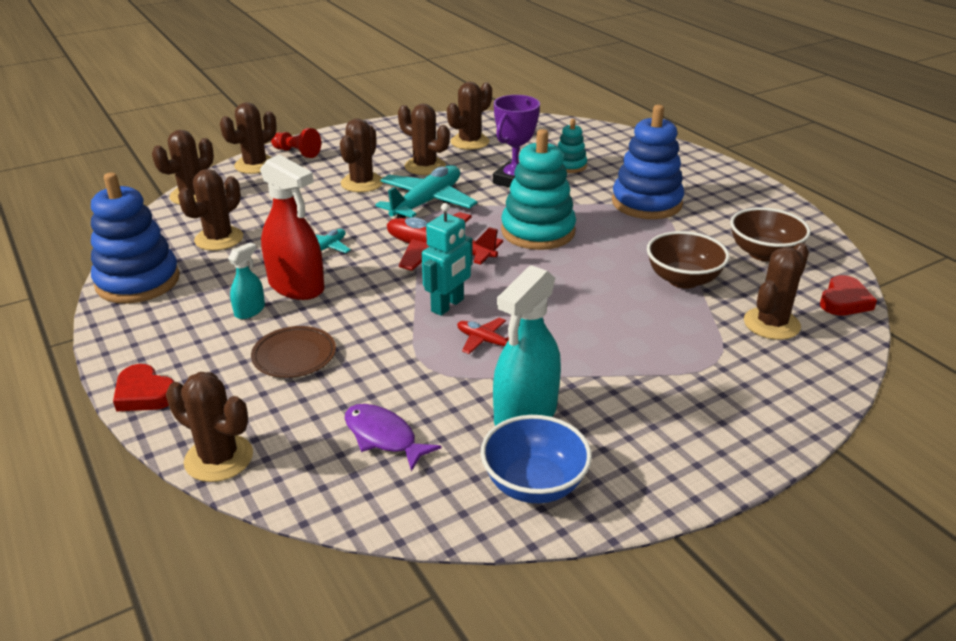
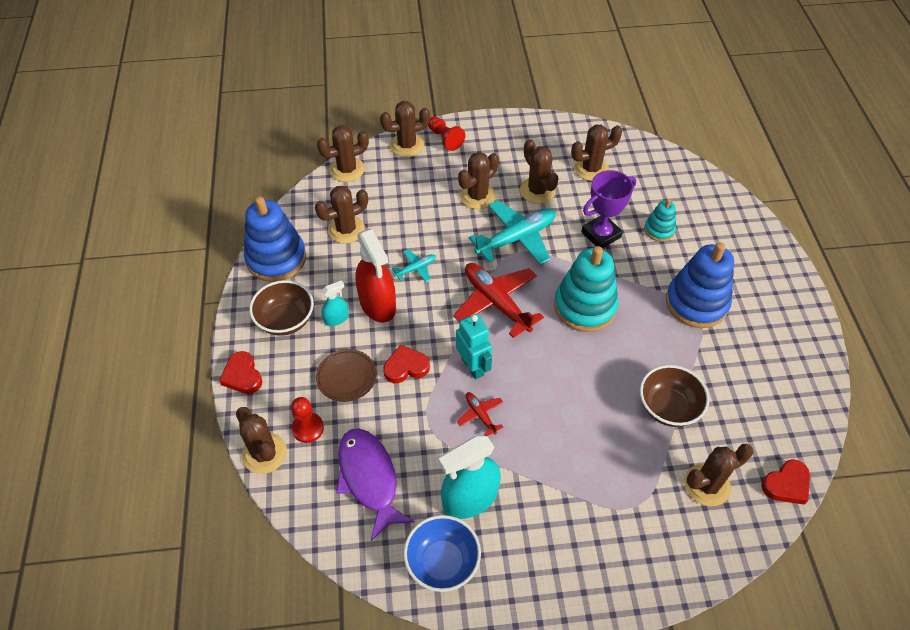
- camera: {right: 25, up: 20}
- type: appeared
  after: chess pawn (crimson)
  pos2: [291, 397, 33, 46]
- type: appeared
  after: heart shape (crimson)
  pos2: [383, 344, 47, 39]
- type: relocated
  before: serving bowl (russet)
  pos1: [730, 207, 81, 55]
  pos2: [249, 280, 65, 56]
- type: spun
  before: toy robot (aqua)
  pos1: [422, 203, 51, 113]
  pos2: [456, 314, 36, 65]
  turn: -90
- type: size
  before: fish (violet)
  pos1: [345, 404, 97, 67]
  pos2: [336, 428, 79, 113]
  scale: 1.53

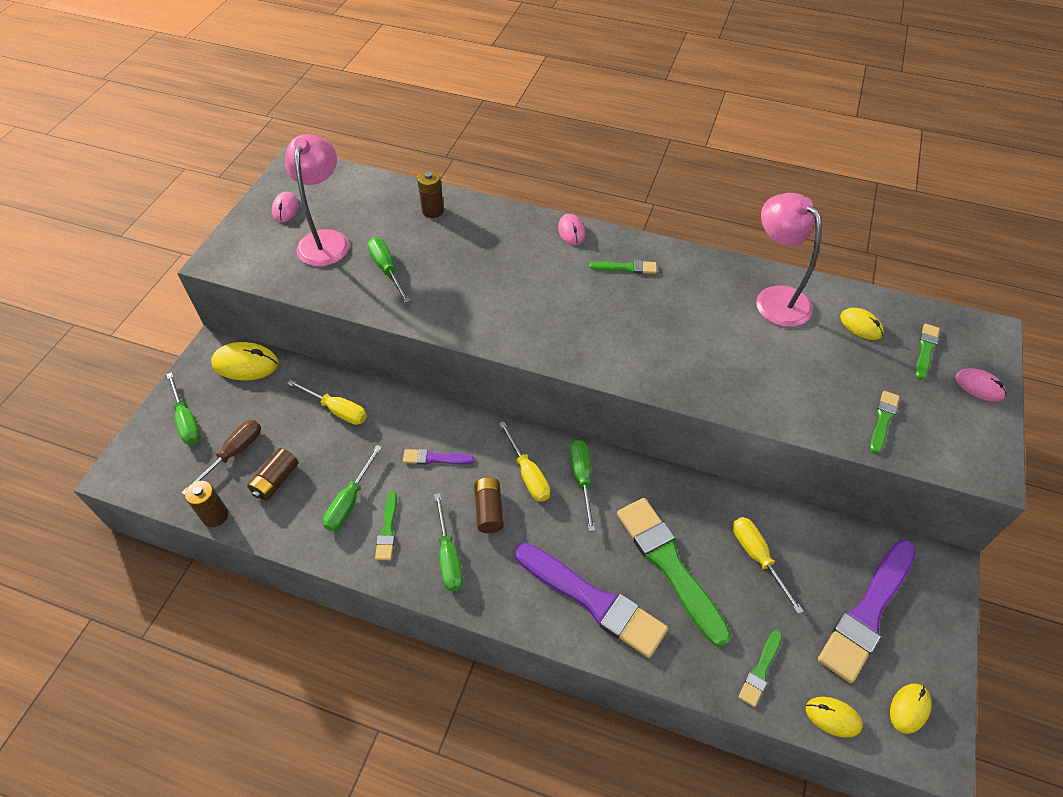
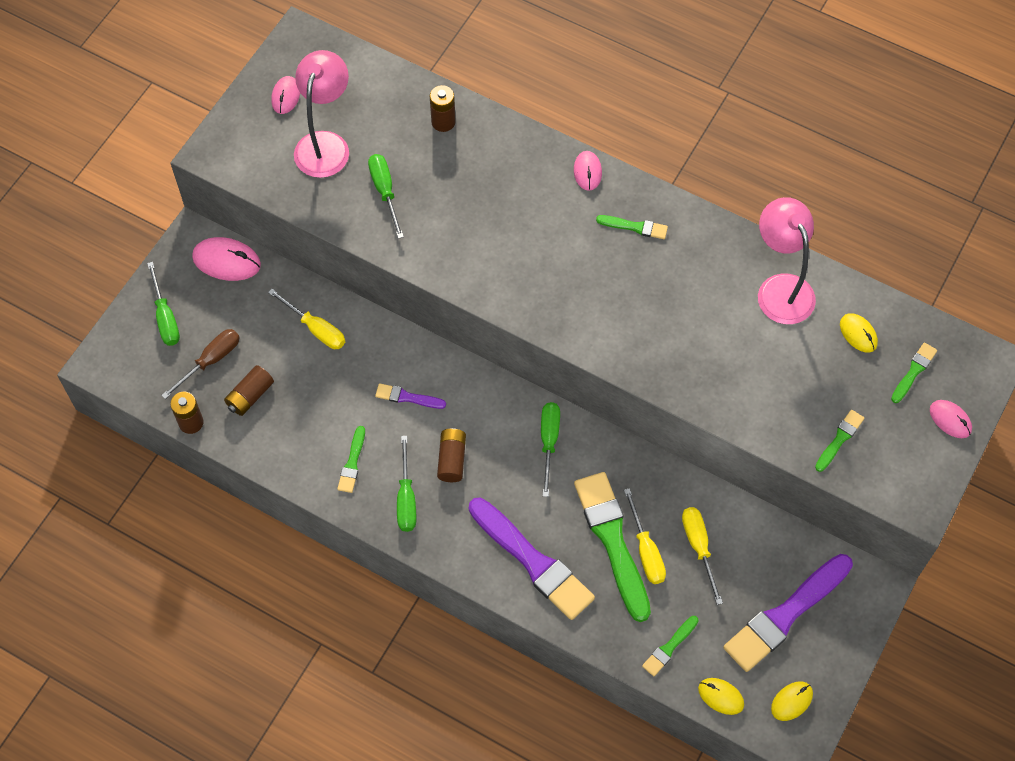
- camera: {right: 10, up: 10}
- type: missing
  before: screwdriver (emerald)
  pos1: [323, 445, 59, 86]
- type: relocated
  before: screwdriver (yellow)
  pos1: [499, 421, 51, 81]
  pos2: [624, 488, 42, 96]
- type: colour
  before: computer mouse (yellow)
  after: computer mouse (rosy)
  pos1: [211, 342, 68, 38]
  pos2: [192, 237, 69, 44]

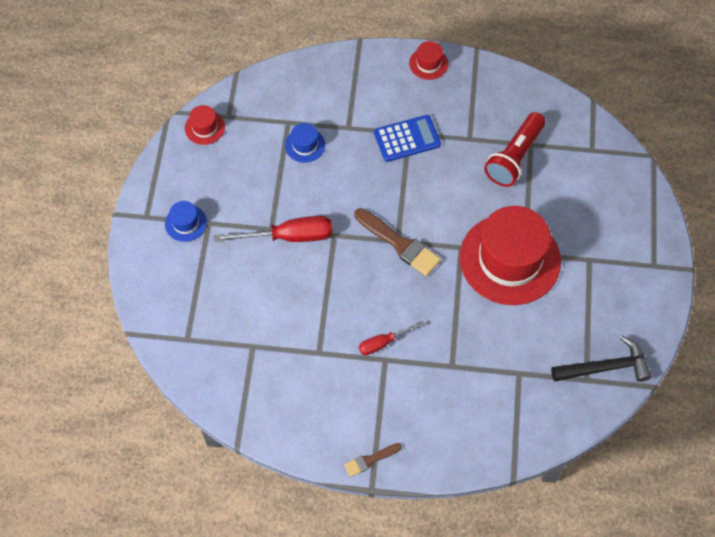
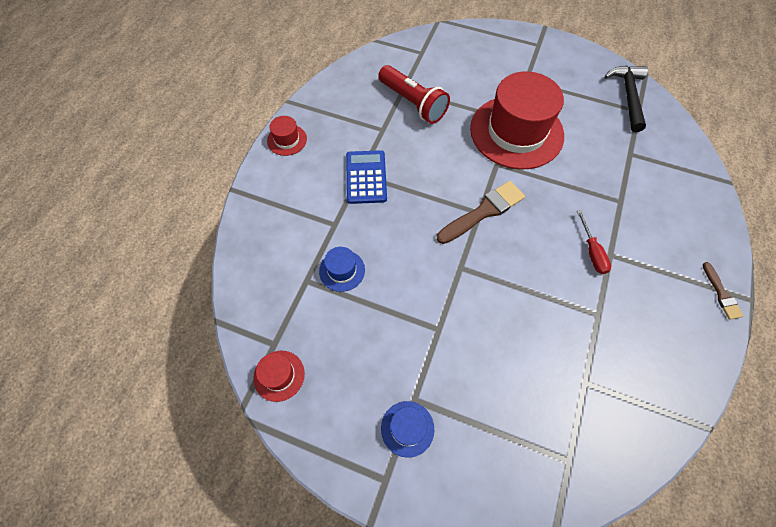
- camera: {right: -75, up: 0}
- type: missing
  before: screwdriver (crimson)
  pos1: [214, 216, 118, 26]

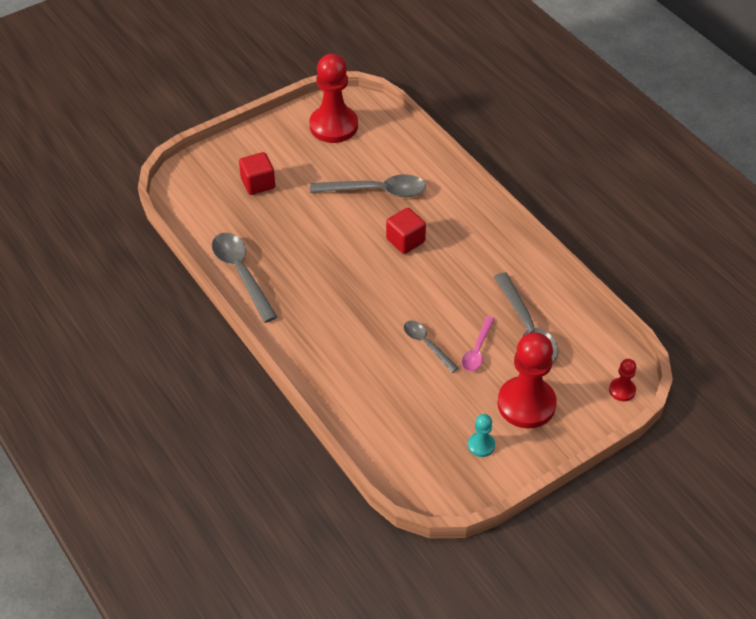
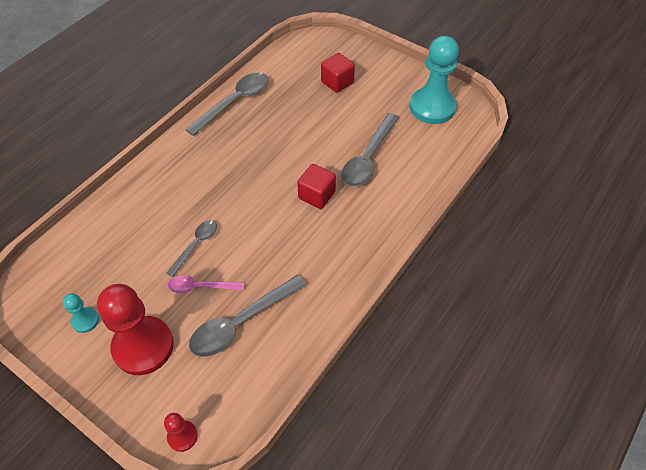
- camera: {right: 70, up: 5}
- type: colour
  before: chess pawn (crimson)
  after: chess pawn (aqua)
  pos1: [309, 54, 49, 89]
  pos2: [410, 36, 49, 88]
- type: spun
  before: teaspoon (gray)
  pos1: [310, 174, 116, 23]
  pos2: [341, 113, 58, 74]
  turn: 45

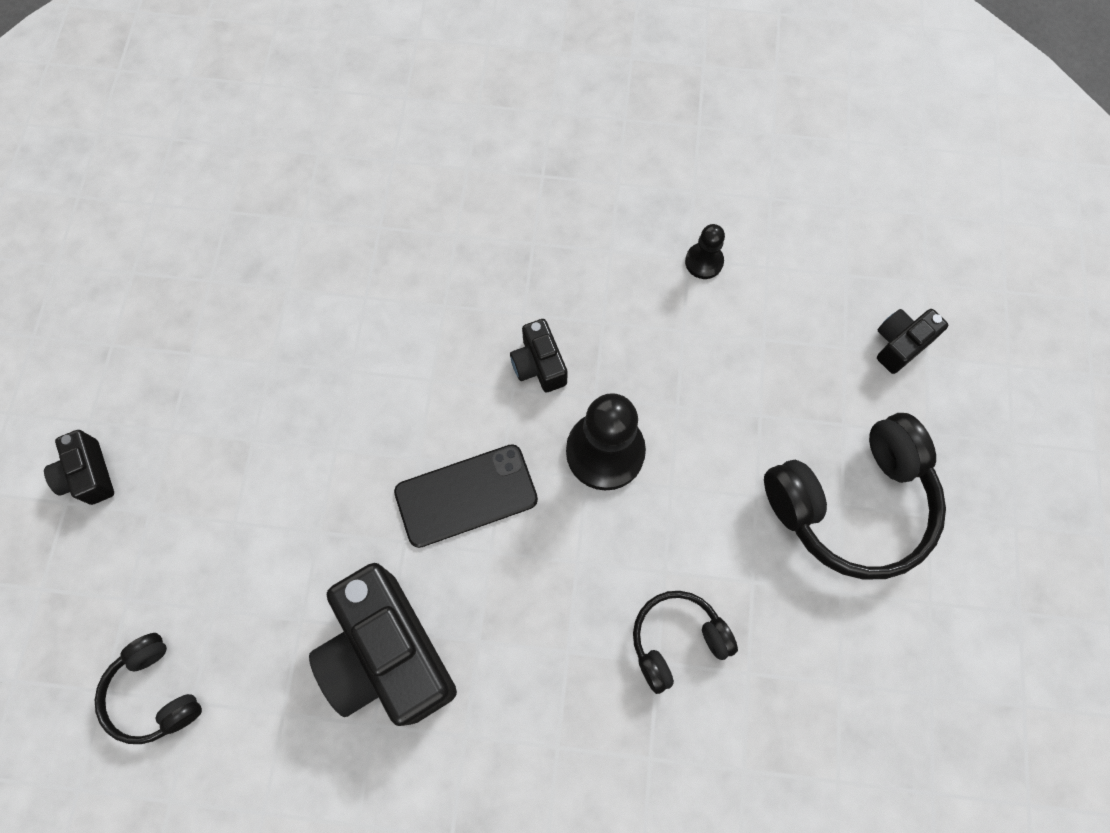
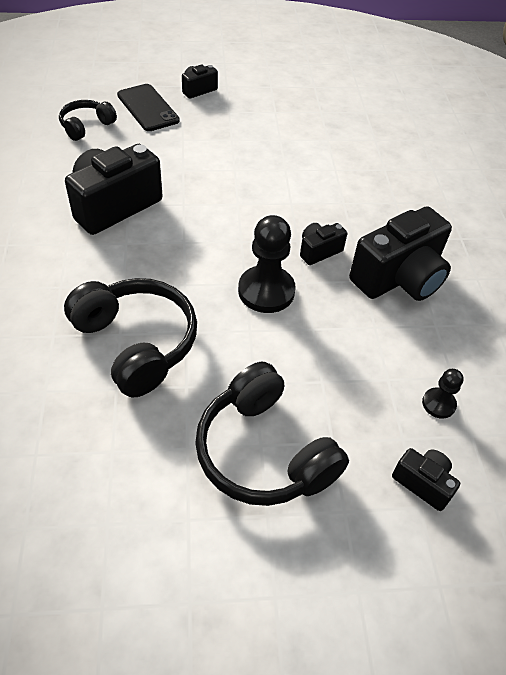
- camera: {right: 75, up: -20}
- type: appeared
  after: photo camera (jet-black)
  pos2: [349, 206, 103, 95]
- type: relocated
  before: smartphone (jet-black)
  pos1: [394, 444, 144, 104]
  pos2: [117, 84, 63, 47]
- type: relocated
  before: chess pawn (jet-black)
  pos1: [685, 224, 40, 55]
  pos2: [422, 369, 41, 50]
- type: size
  before: headphones (jet-black)
  pos1: [633, 591, 105, 103]
  pos2: [64, 278, 133, 120]
  scale: 1.76

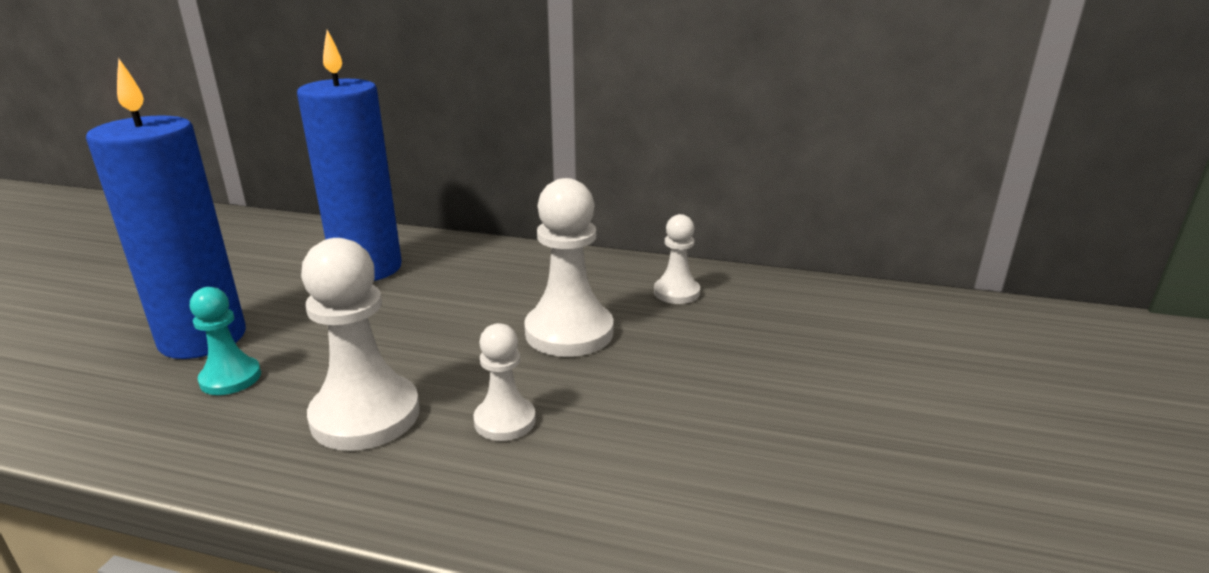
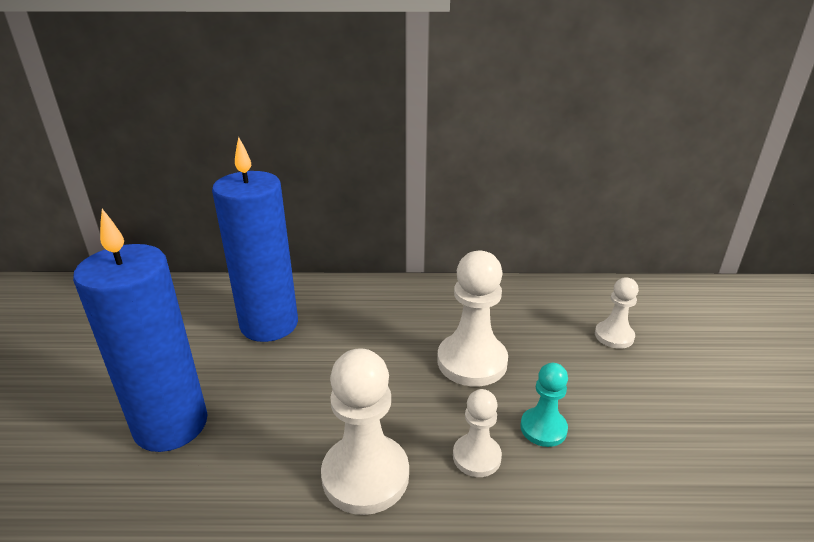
- camera: {right: -15, up: 5}
- type: relocated
  before: chess pawn (aqua)
  pos1: [190, 287, 71, 108]
  pos2: [520, 363, 48, 84]
- type: relocated
  before: chess pawn (white)
  pos1: [654, 214, 46, 90]
  pos2: [595, 278, 44, 71]

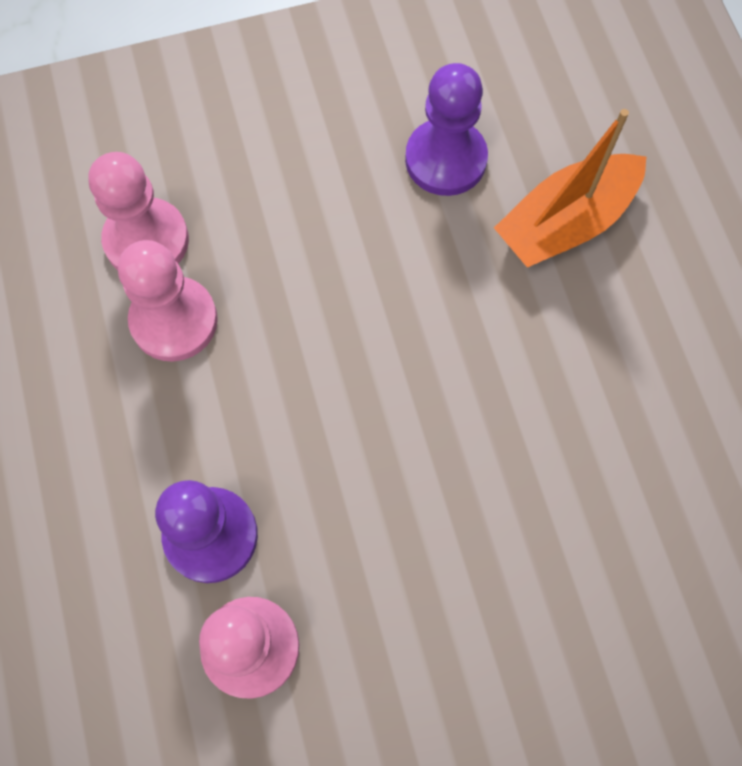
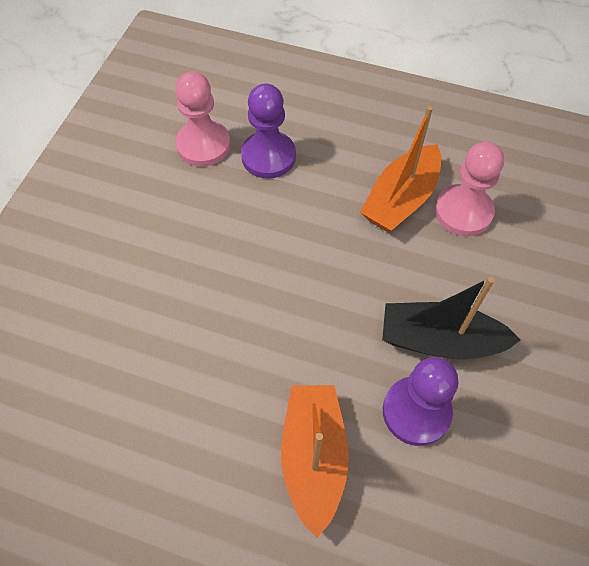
- camera: {right: 125, up: -10}
- type: appeared
  after: sailboat (jet-black)
  pos2: [382, 277, 139, 83]
- type: exchanged
  before: chess pawn (rosy)
  after: sailboat (orange)
  pos1: [118, 240, 100, 122]
  pos2: [360, 106, 81, 127]

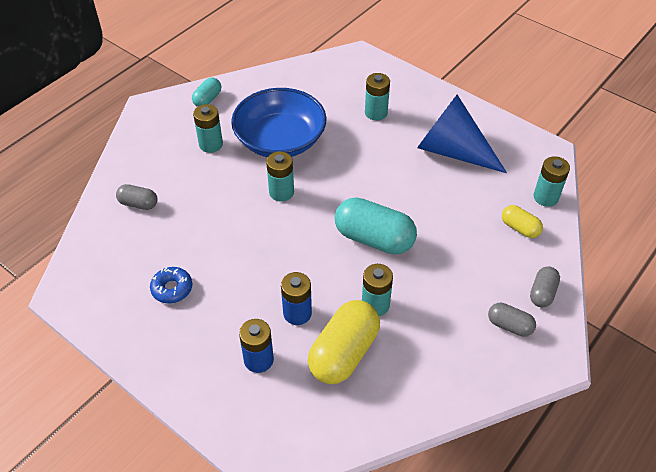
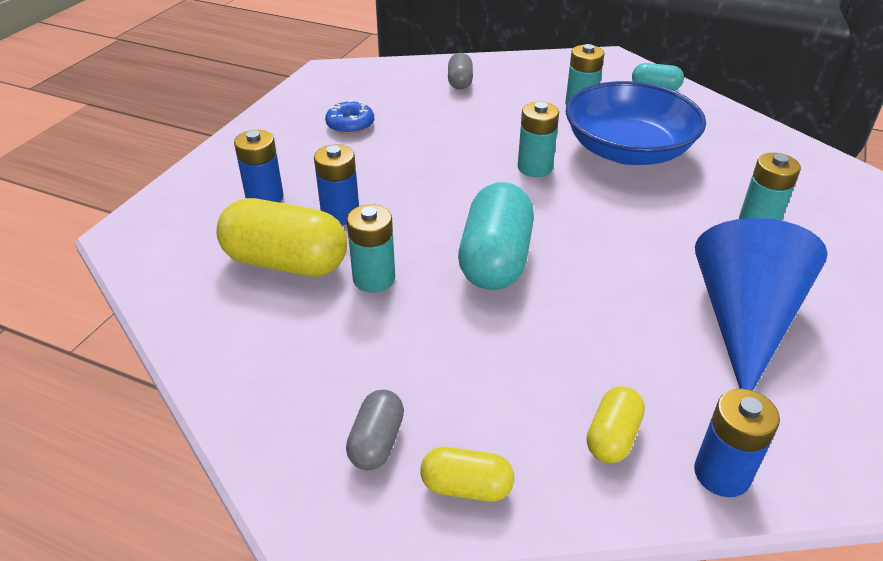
- camera: {right: 75, up: -10}
- type: colour
  before: pill (gray)
  after: pill (yellow)
  pos1: [530, 266, 30, 42]
  pos2: [420, 447, 94, 55]
- type: colour
  before: power cell (aqua)
  after: power cell (royal blue)
  pos1: [533, 156, 37, 51]
  pos2: [694, 389, 86, 108]

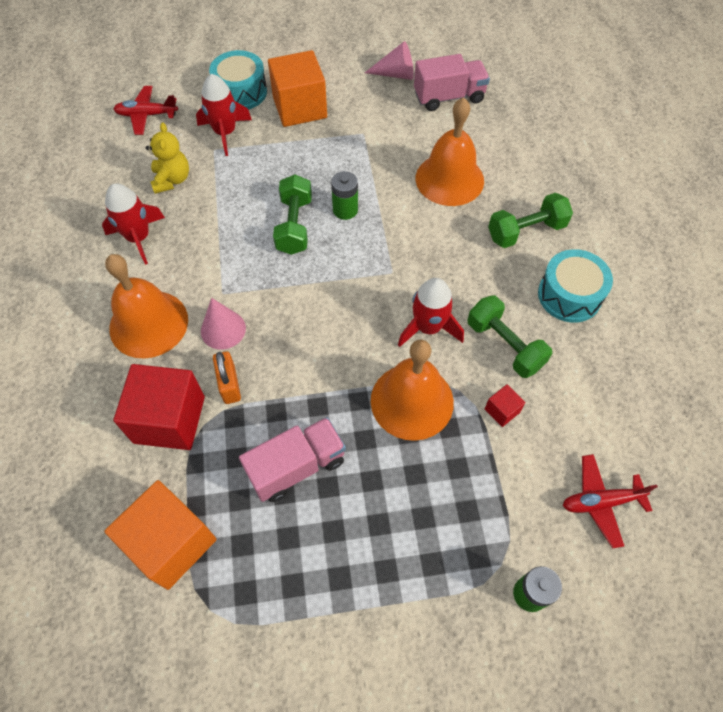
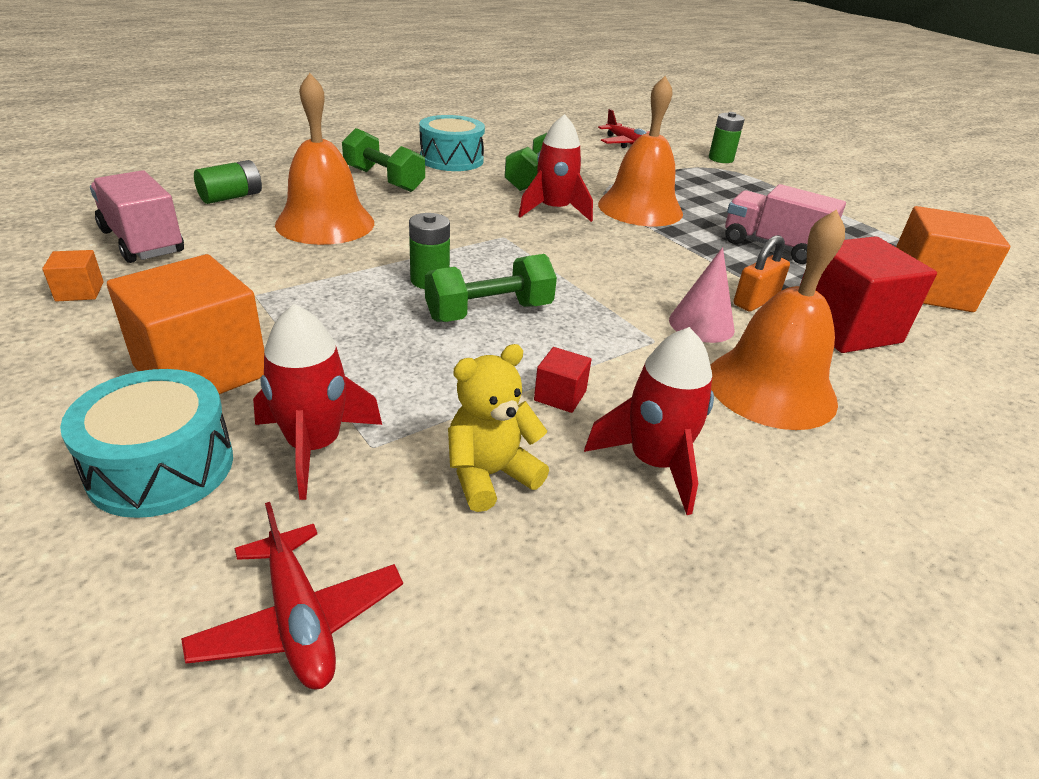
- camera: {right: -120, up: -25}
- type: appeared
  after: power cell (emerald)
  pos2: [194, 160, 68, 44]
- type: relocated
  before: block (crimson)
  pos1: [485, 384, 41, 43]
  pos2: [534, 347, 57, 66]
- type: exchanged
  before: cone shape (rosy)
  after: block (orange)
  pos1: [365, 41, 49, 39]
  pos2: [42, 250, 62, 52]

